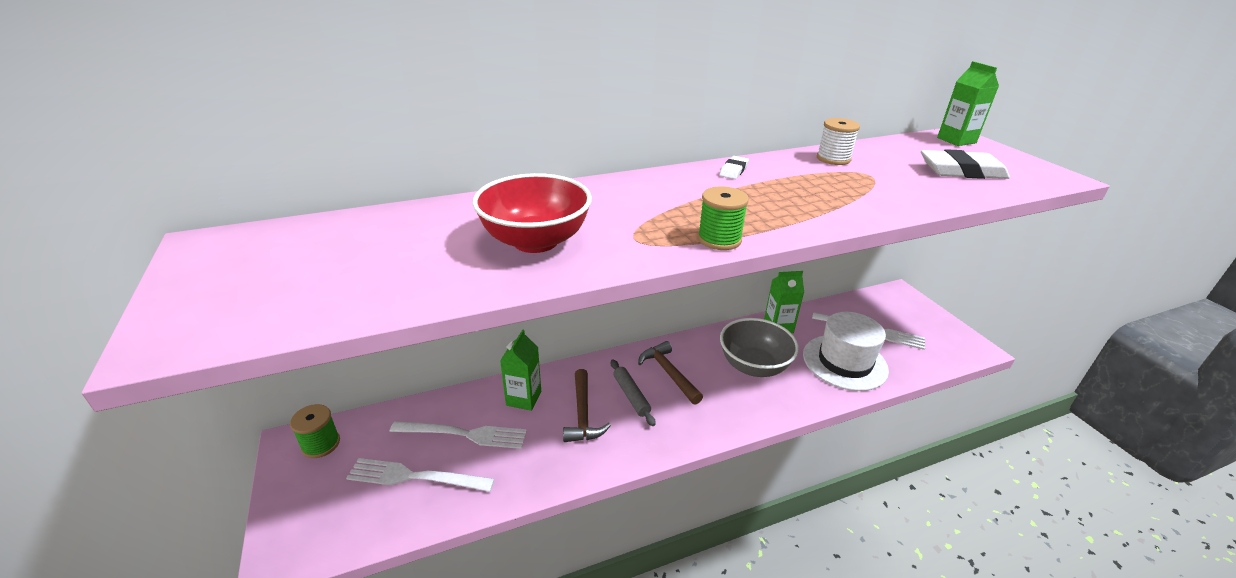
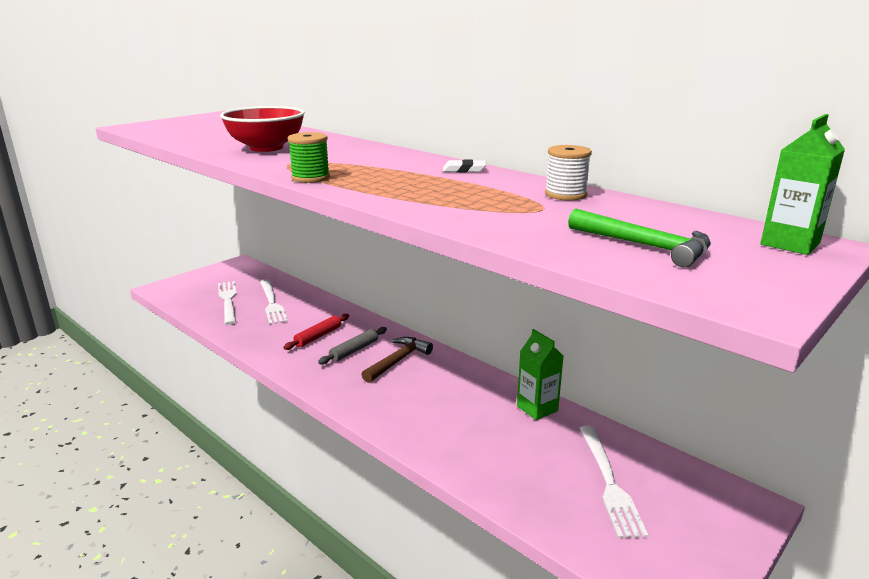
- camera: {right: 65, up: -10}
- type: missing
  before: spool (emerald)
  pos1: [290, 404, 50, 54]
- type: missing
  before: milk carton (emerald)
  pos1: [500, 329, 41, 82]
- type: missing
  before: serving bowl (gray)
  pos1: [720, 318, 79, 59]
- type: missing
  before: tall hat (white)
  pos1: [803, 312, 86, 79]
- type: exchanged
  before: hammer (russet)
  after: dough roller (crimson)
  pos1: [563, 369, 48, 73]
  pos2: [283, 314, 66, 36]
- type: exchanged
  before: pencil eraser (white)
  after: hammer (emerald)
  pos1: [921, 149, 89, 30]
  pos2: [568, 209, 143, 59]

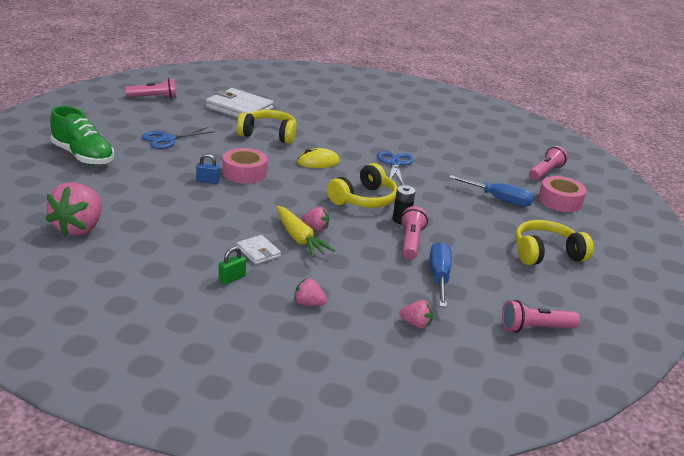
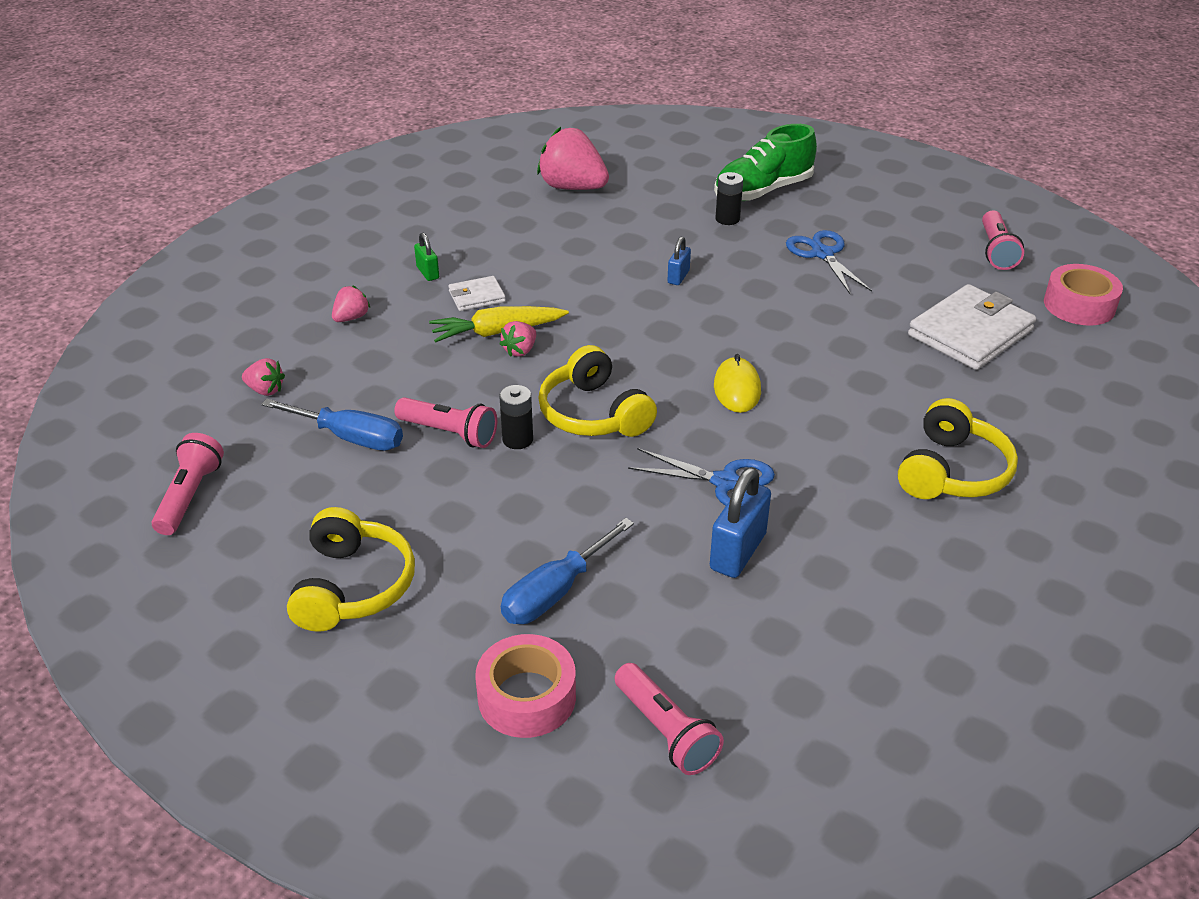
- camera: {right: 110, up: 10}
- type: appeared
  after: small lock (royal blue)
  pos2: [710, 467, 61, 111]
- type: appeared
  after: power cell (jet-black)
  pos2: [715, 172, 28, 53]
- type: relocated
  before: tape (rosy)
  pos1: [222, 148, 45, 36]
  pos2: [1044, 264, 79, 62]
- type: relocated
  before: headphones (yellow)
  pos1: [237, 110, 60, 34]
  pos2: [898, 398, 120, 101]
- type: spun
  before: berry (rosy)
  pos1: [400, 300, 33, 29]
  pos2: [242, 358, 43, 38]
  turn: -105

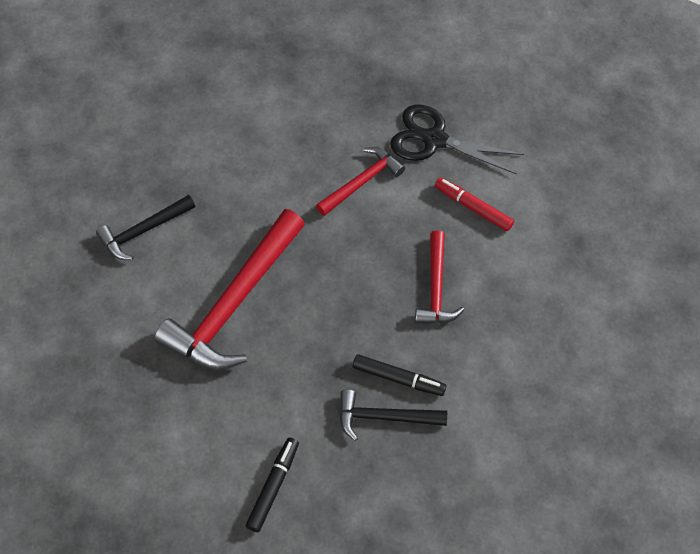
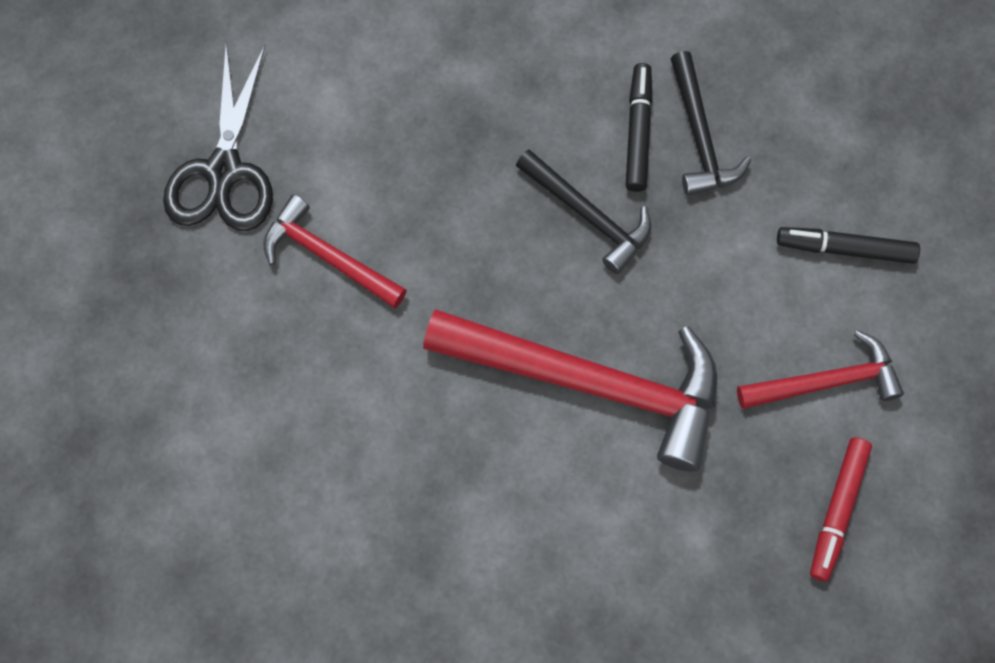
- camera: {right: -105, up: 10}
- type: relocated
  before: hammer (jet-black)
  pos1: [96, 195, 99, 65]
  pos2: [516, 149, 135, 125]
- type: relocated
  before: hammer (crimson)
  pos1: [415, 231, 49, 92]
  pos2: [737, 330, 167, 79]
- type: relocated
  before: marker (crimson)
  pos1: [435, 177, 79, 54]
  pos2: [810, 438, 62, 144]

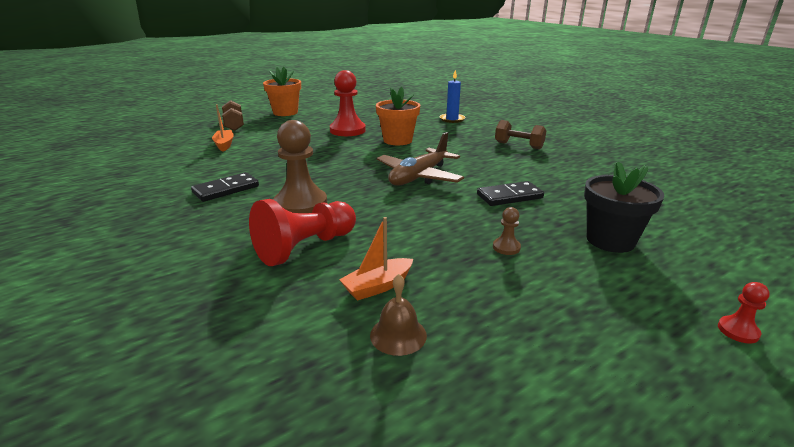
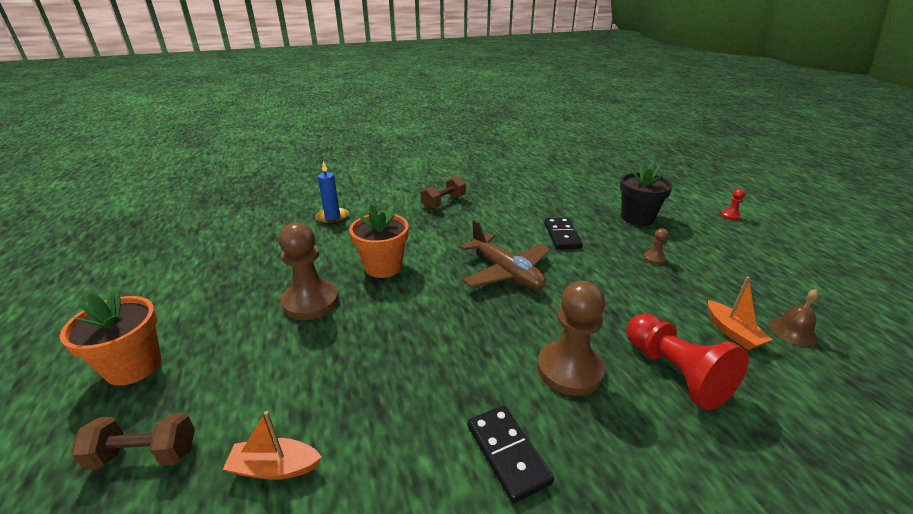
- camera: {right: -75, up: 5}
- type: colour
  before: chess pawn (crimson)
  after: chess pawn (russet)
  pos1: [330, 70, 36, 66]
  pos2: [279, 222, 60, 98]

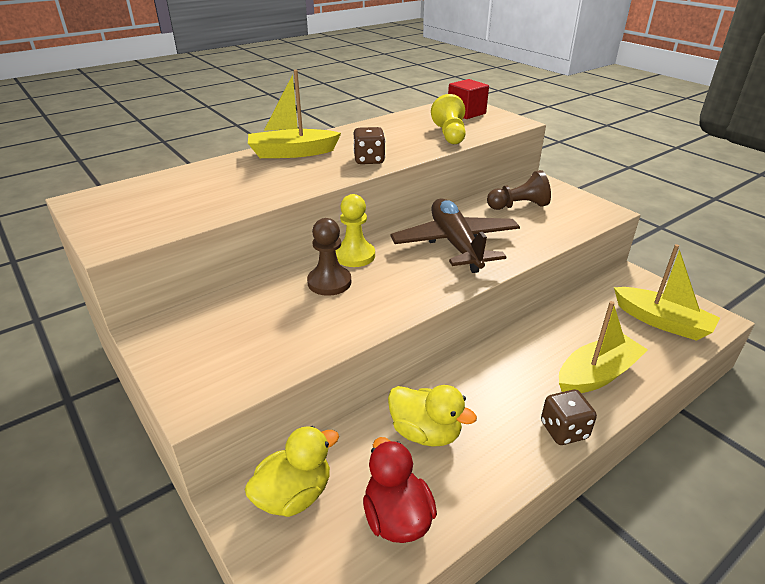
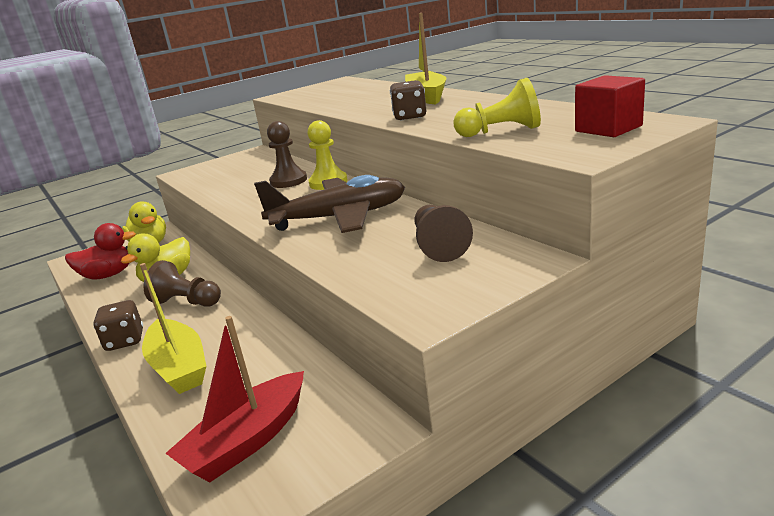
- camera: {right: 95, up: -10}
- type: appeared
  after: chess pawn (russet)
  pos2: [144, 260, 77, 47]
- type: colour
  before: sailboat (yellow)
  after: sailboat (crimson)
  pos1: [614, 244, 106, 97]
  pos2: [165, 316, 139, 166]

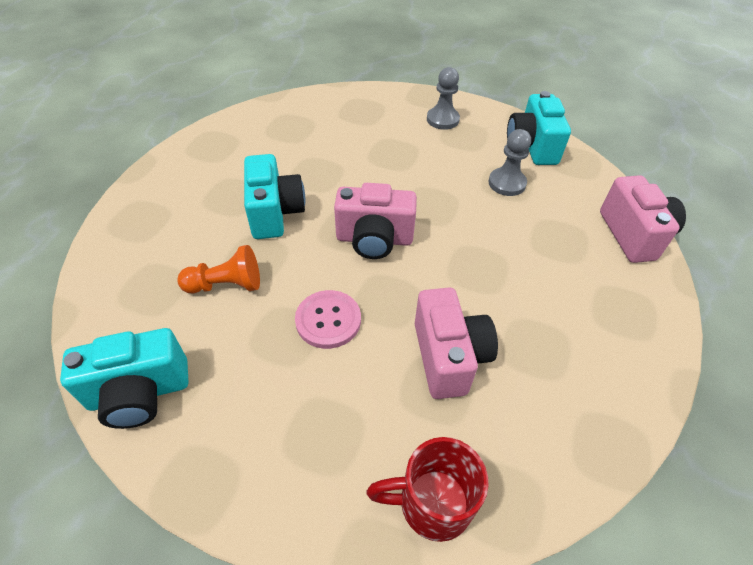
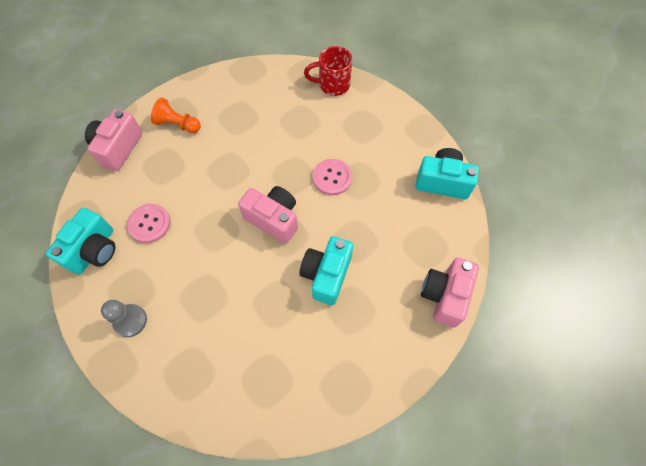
- camera: {right: -150, up: 15}
- type: relocated
  before: chess pawn (orange)
  pos1: [177, 245, 83, 48]
  pos2: [151, 98, 50, 35]
- type: relocated
  before: photo camera (rosy)
  pos1: [415, 288, 83, 111]
  pos2: [421, 257, 58, 71]
- type: exchanged
  before: chess pawn (gray)
  after: button (rosy)
  pos1: [489, 129, 42, 67]
  pos2: [127, 204, 43, 39]
- type: spun
  before: coffee mug (crimson)
  pos1: [367, 437, 122, 105]
  pos2: [304, 46, 48, 50]
  turn: 150

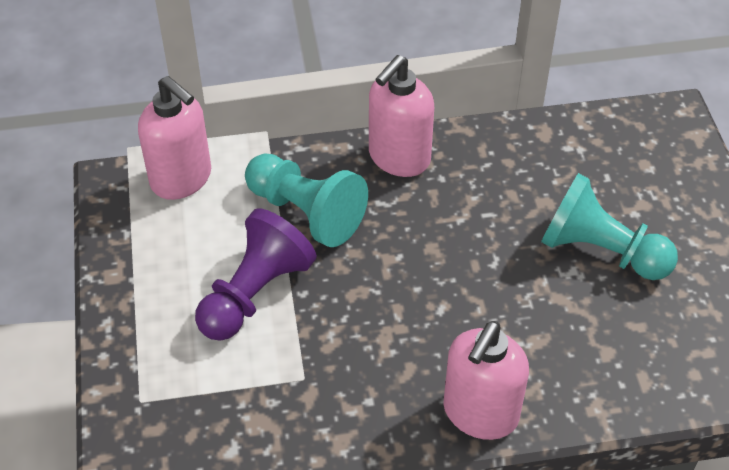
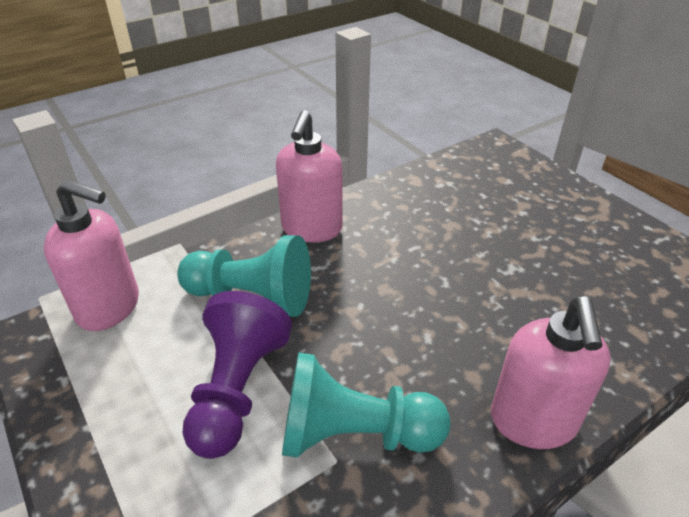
- camera: {right: -25, up: -10}
- type: relocated
  before: chess pawn (aqua)
  pos1: [541, 173, 137, 107]
  pos2: [282, 352, 169, 106]

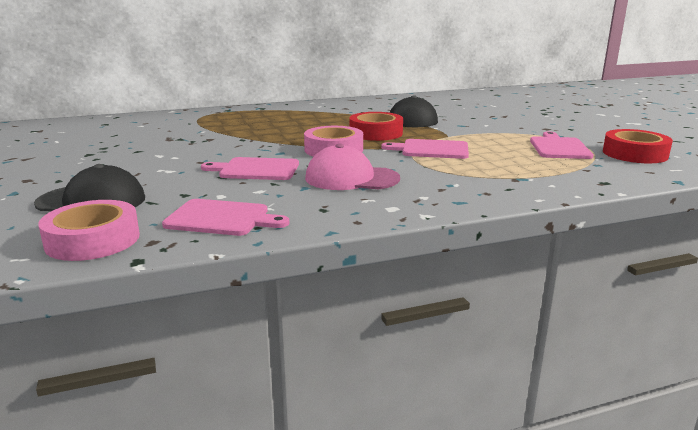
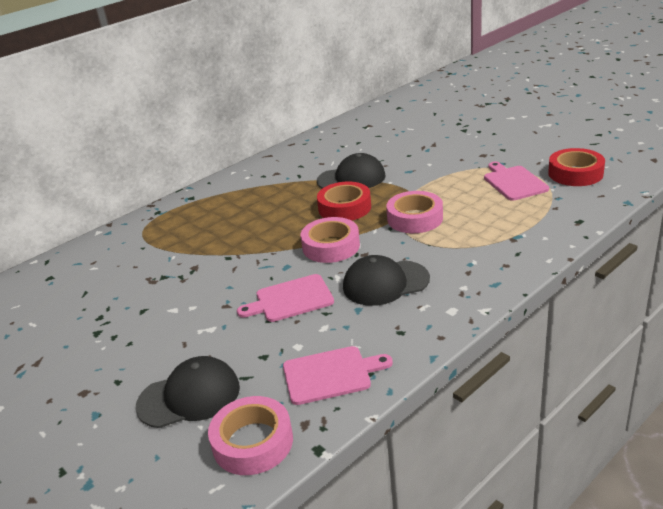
- camera: {right: -20, up: 10}
- type: exchanged
  before: bread board (rosy)
  after: tape (rosy)
  pos1: [381, 139, 88, 20]
  pos2: [386, 191, 57, 42]
- type: colour
  before: cap (rosy)
  after: cap (jet-black)
  pos1: [305, 144, 95, 46]
  pos2: [343, 255, 87, 51]

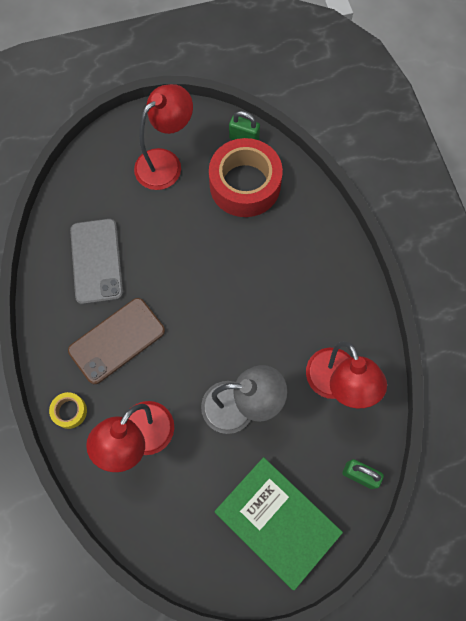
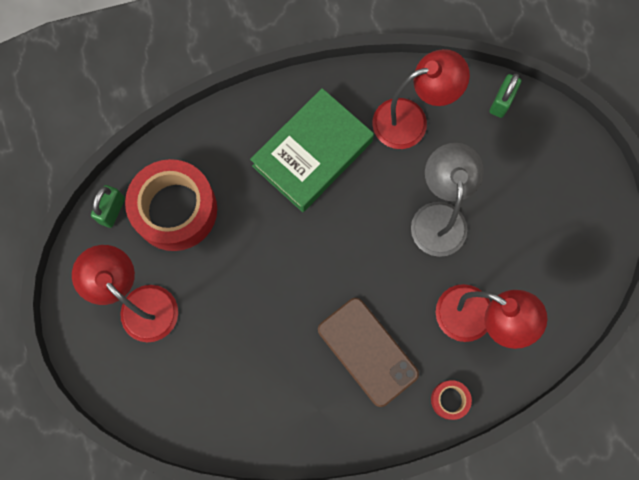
- camera: {right: -90, up: 5}
- type: missing
  before: smartphone (gray)
  pos1: [70, 219, 53, 86]
- type: relocated
  before: hardback (emerald)
  pos1: [215, 457, 128, 133]
  pos2: [250, 88, 124, 124]
- type: colour
  before: tape (yellow)
  after: tape (crimson)
  pos1: [49, 392, 38, 37]
  pos2: [431, 380, 41, 40]

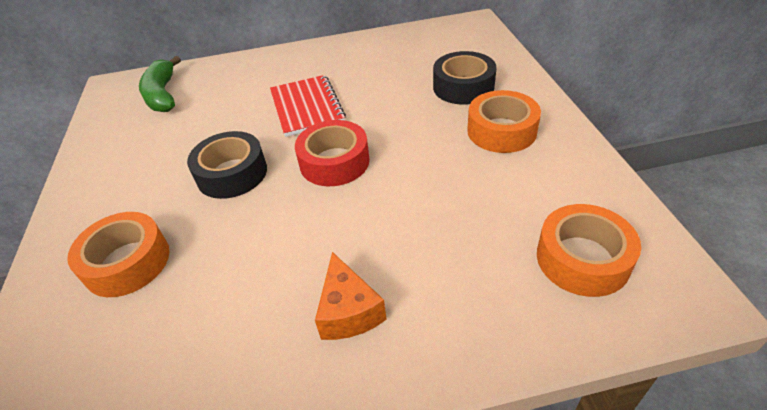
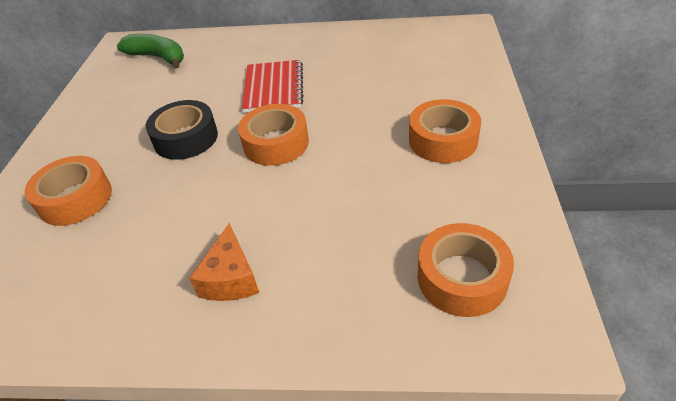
- camera: {right: 15, up: 0}
- type: missing
  before: tape (jet-black)
  pos1: [433, 51, 63, 54]
- type: colour
  before: tape (crimson)
  after: tape (orange)
  pos1: [295, 120, 75, 66]
  pos2: [238, 104, 71, 62]
- type: spun
  before: toy banana (emerald)
  pos1: [139, 56, 42, 56]
  pos2: [117, 34, 67, 35]
  turn: 120

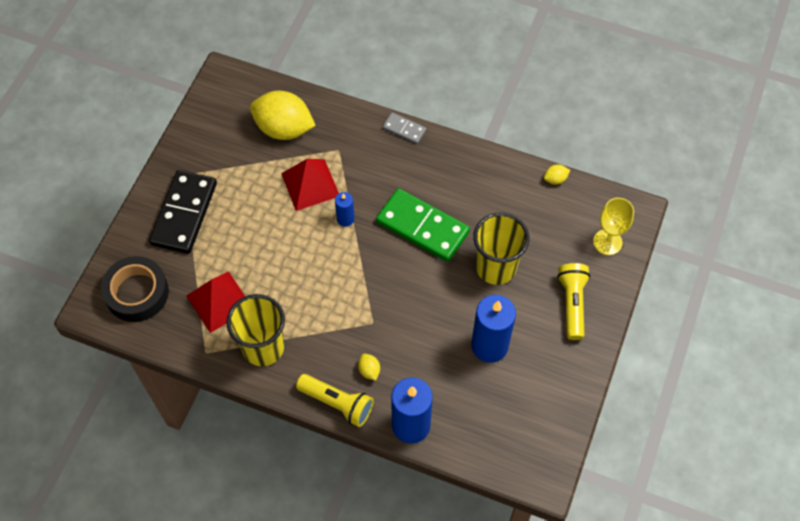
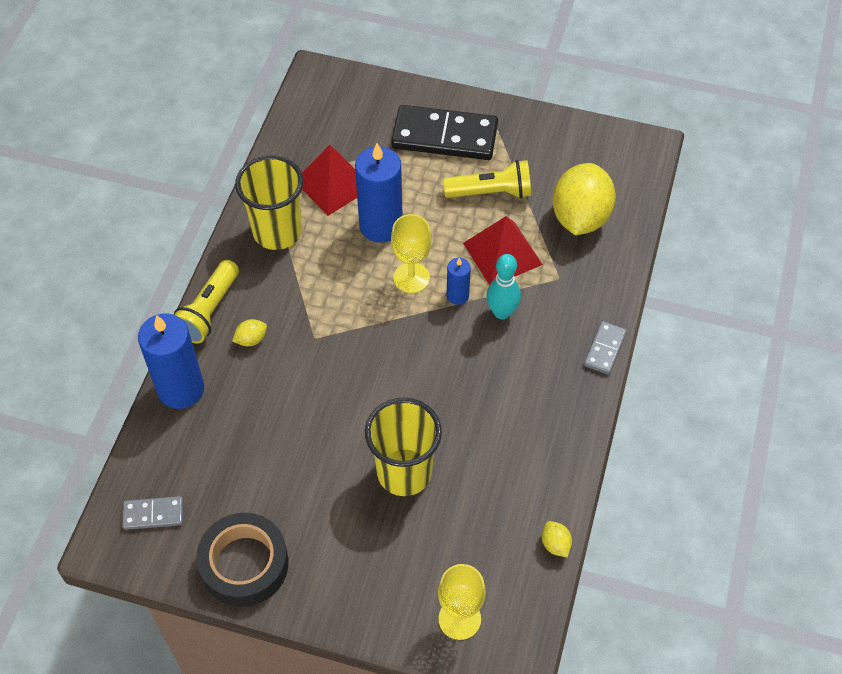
- camera: {right: 85, up: -5}
- type: missing
  before: domino (emerald)
  pos1: [376, 188, 94, 74]
- type: appeared
  after: domino (gray)
  pos2: [122, 496, 61, 34]
- type: appeared
  after: goblet (yellow)
  pos2: [391, 214, 40, 79]
- type: appeared
  after: bowling pin (aqua)
  pos2: [486, 254, 35, 65]
- type: relocated
  before: tape (jet-black)
  pos1: [101, 256, 68, 66]
  pos2: [196, 513, 93, 94]
- type: relocated
  before: pillar candle (royal blue)
  pos1: [471, 295, 45, 68]
  pos2: [355, 143, 48, 100]
- type: relocated
  before: pocket torch (yellow)
  pos1: [557, 263, 33, 77]
  pos2: [443, 160, 88, 39]

